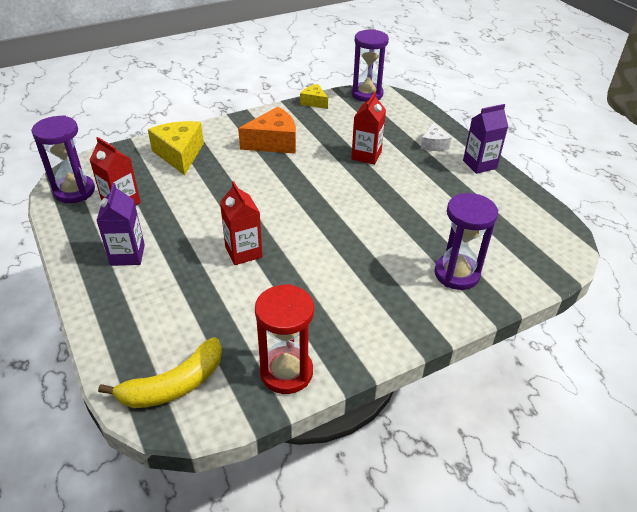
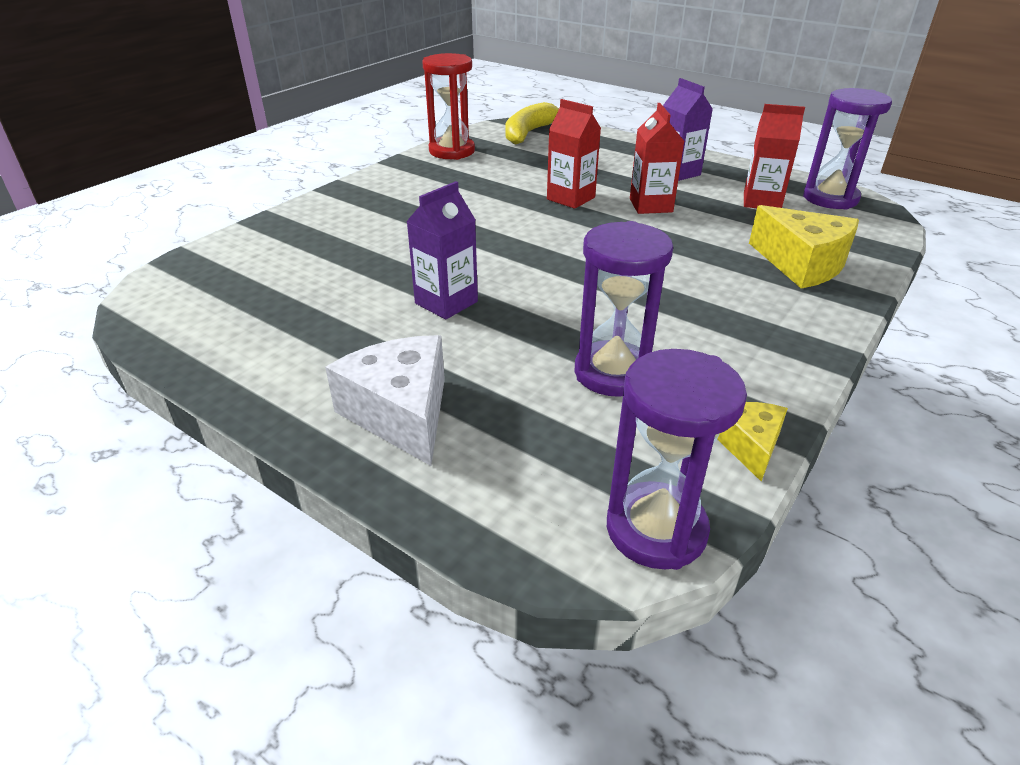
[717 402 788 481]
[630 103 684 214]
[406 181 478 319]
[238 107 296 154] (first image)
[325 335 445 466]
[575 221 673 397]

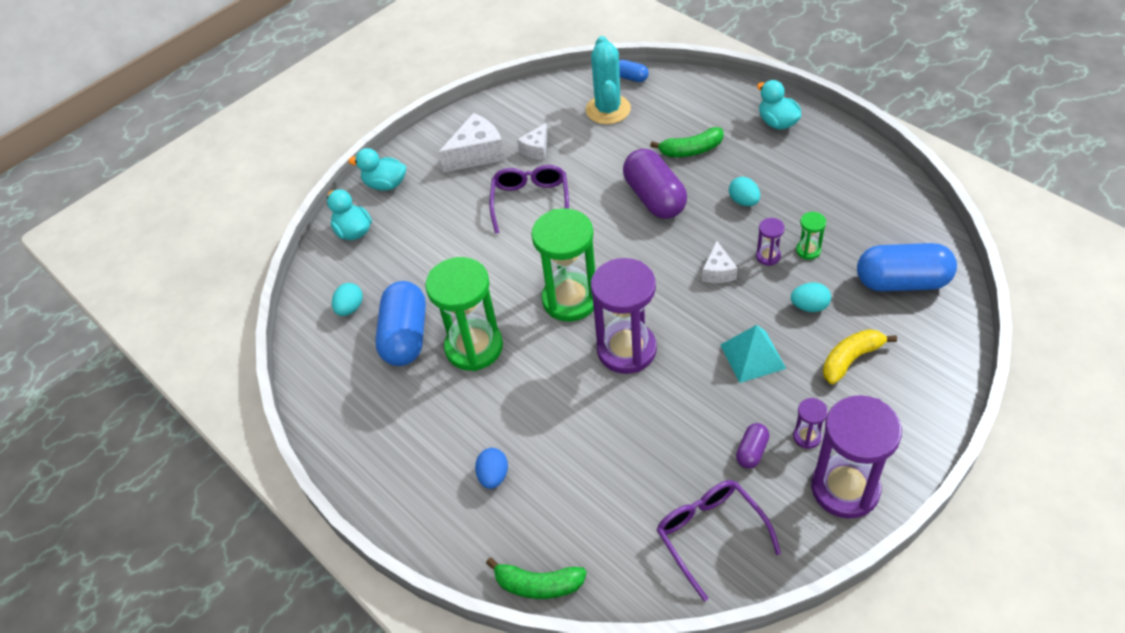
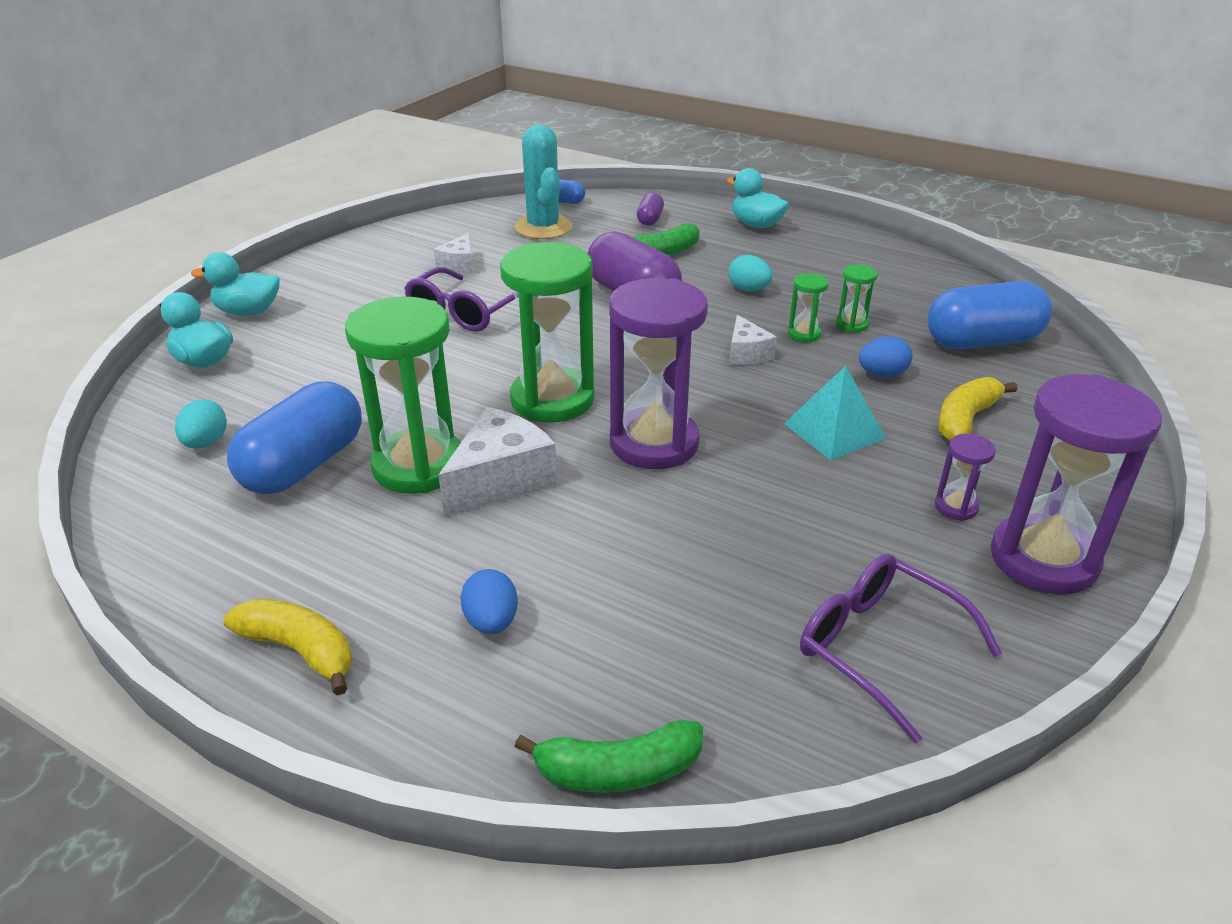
[438 407 557 517]
[404 267 515 332]
[788 273 829 342]
[227 381 362 495]
[859 336 912 377]
[637 192 664 226]
[223 599 352 696]

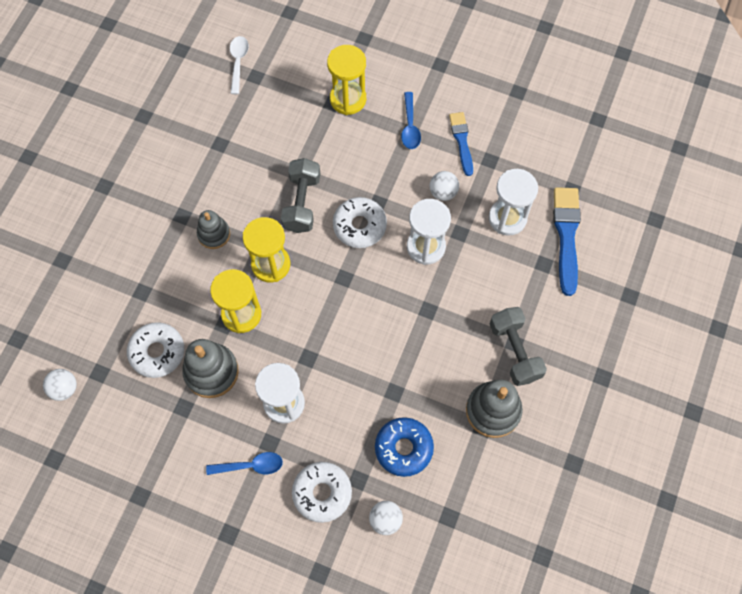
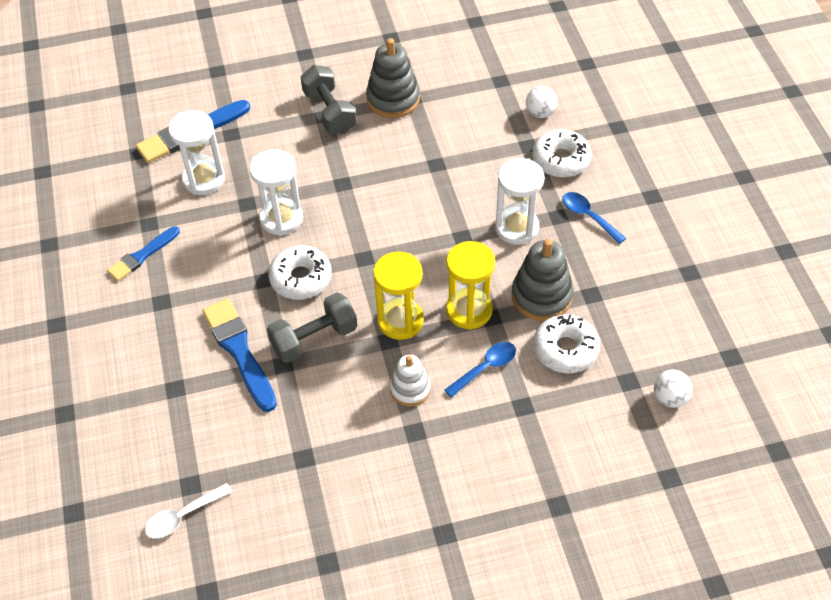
[327 45 366 115] (first image)
[445 342 516 398]
[430 171 459 201] (first image)
[390 355 431 407]
[301 65 357 134]
[375 417 434 477] (first image)
[202 298 277 412]

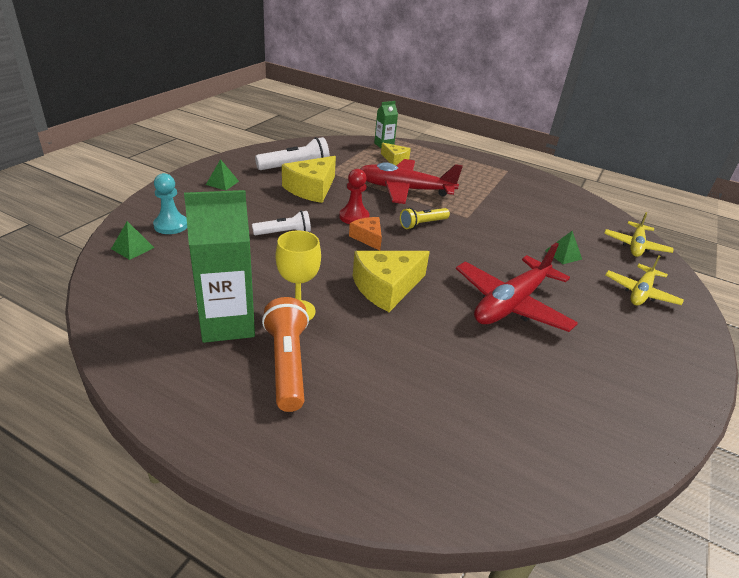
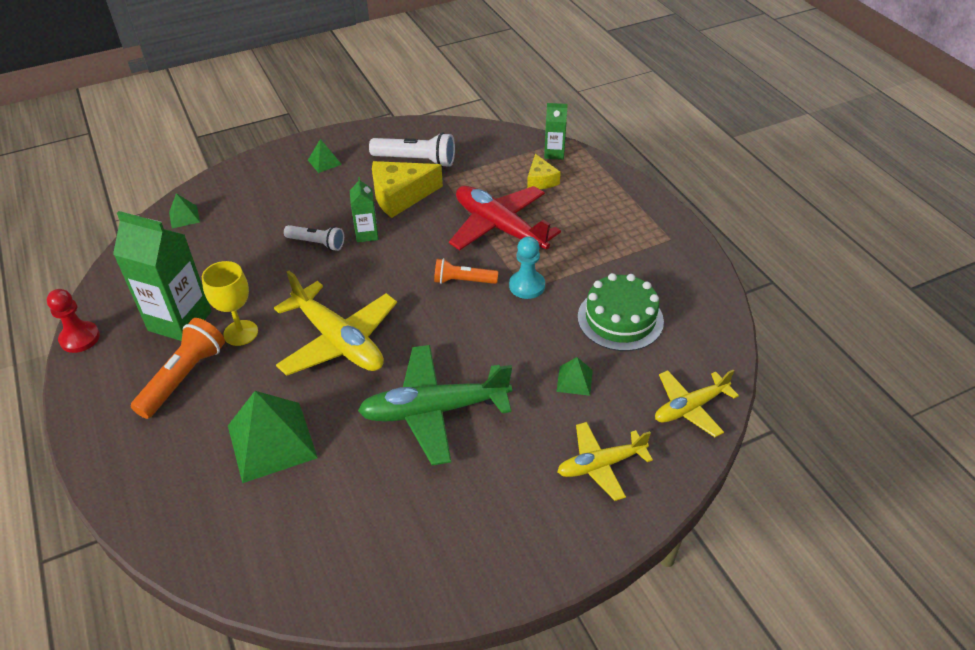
[47 289 100 353]
[509 236 545 299]
[434 258 498 284]
[349 217 382 251] (first image)
[358 345 512 465]
[274 271 397 376]
[350 177 378 242]
[578 273 664 351]
[228 391 318 483]

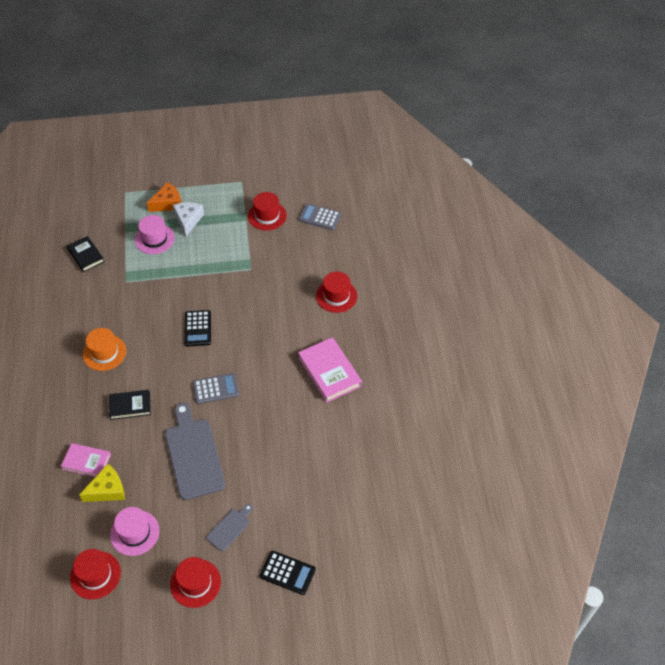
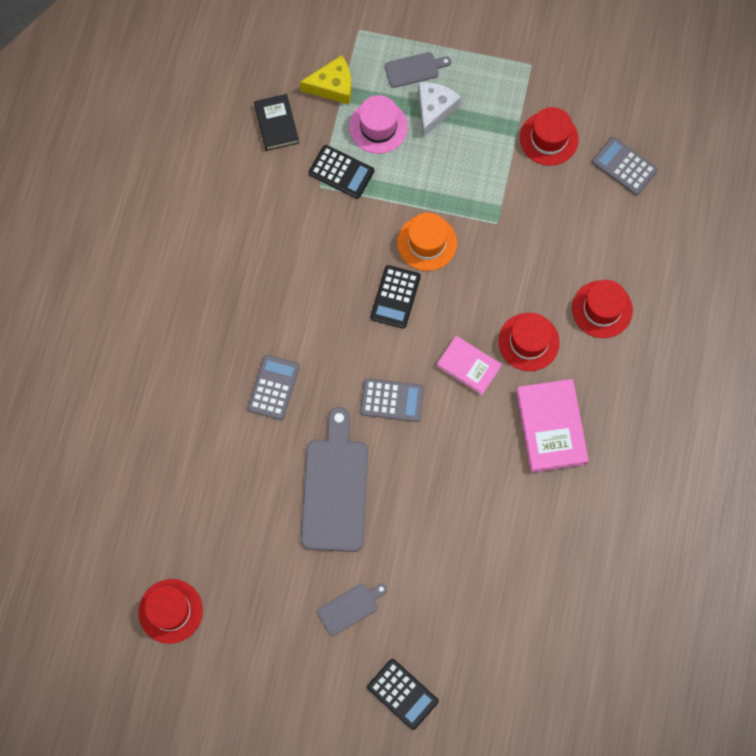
[385 52 451 88]
[397 212 457 271]
[248 355 300 420]
[437 336 502 395]
[300 55 351 104]
[110 507 160 556] (first image)
[498 313 560 371]
[309 145 374 199]

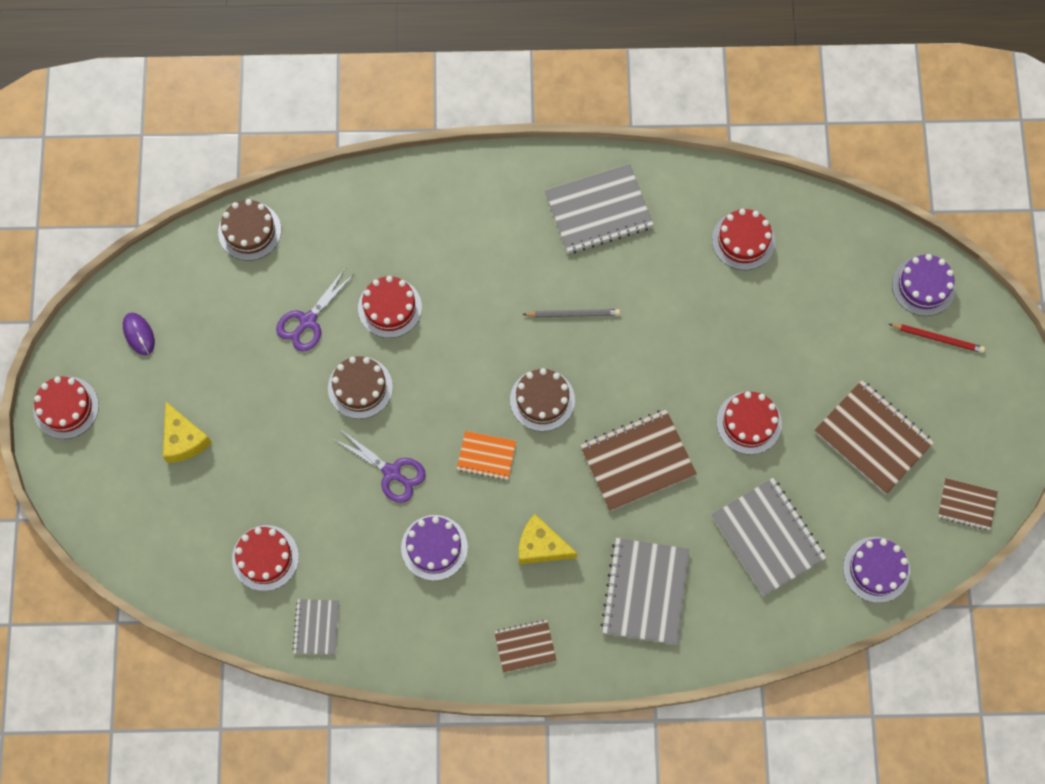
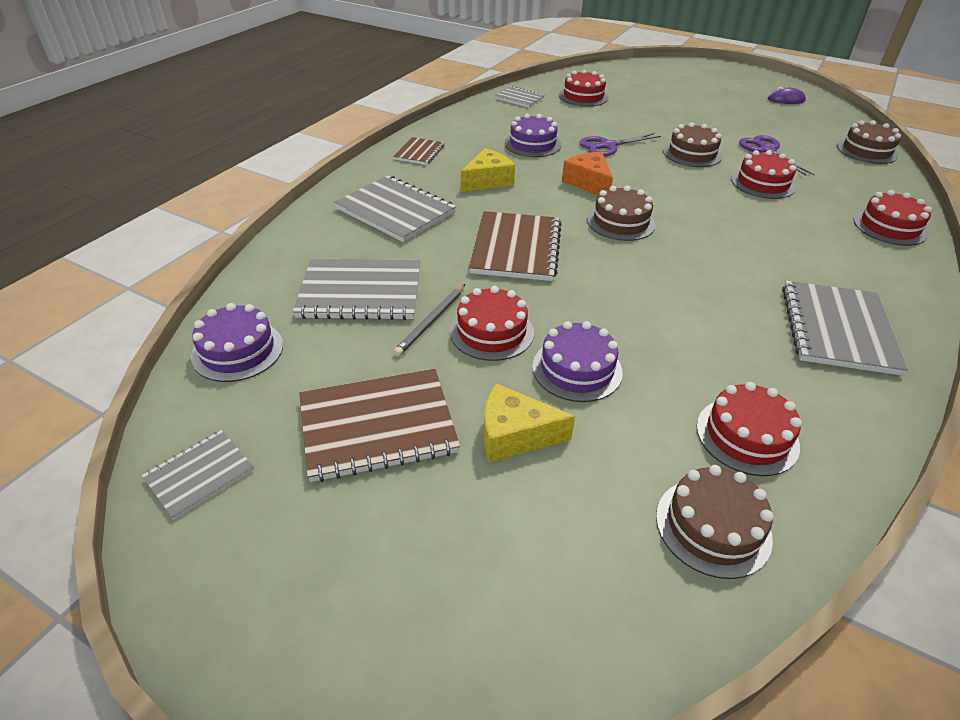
[532 321 623 402]
[393 284 465 356]
[889 324 985 353] (first image)
[853 190 932 246]
[484 383 575 462]
[562 152 613 195]
[142 430 254 519]
[656 465 774 579]

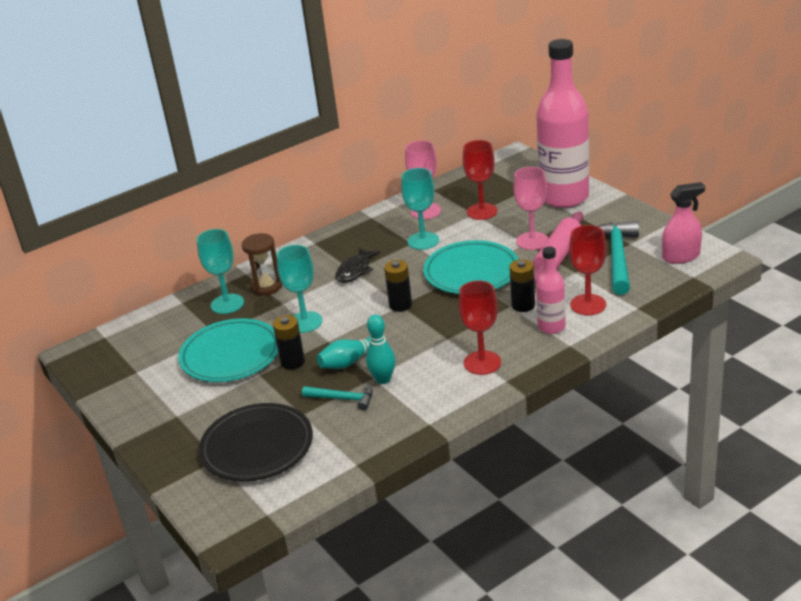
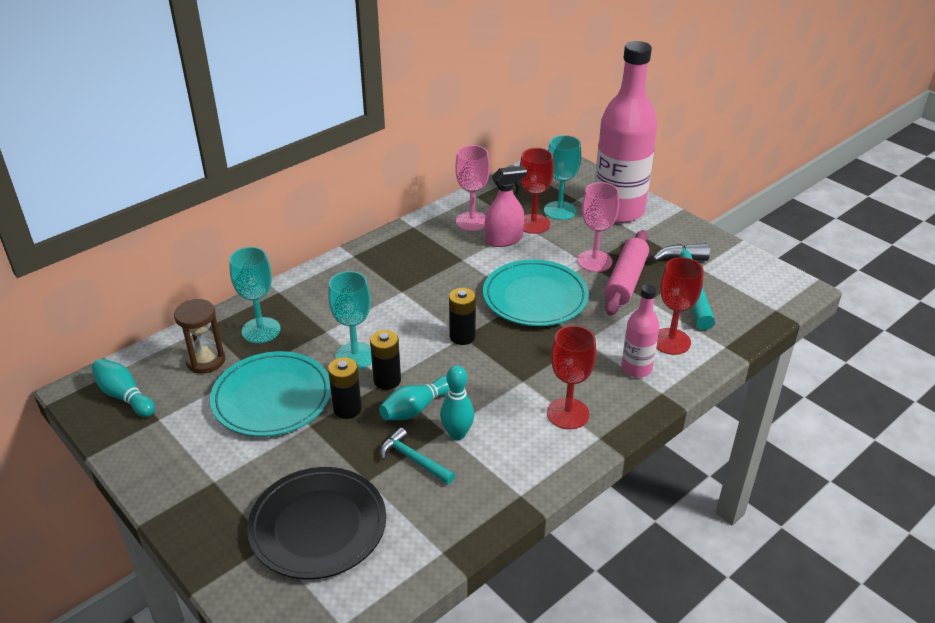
[544 135 581 220]
[485 166 527 247]
[174 299 225 374]
[335 248 380 283] (first image)
[370 330 401 390]
[380 428 455 484]
[92 358 155 417]

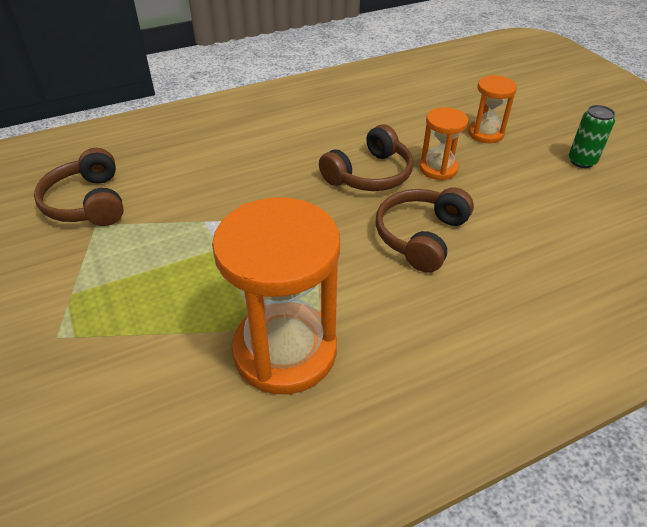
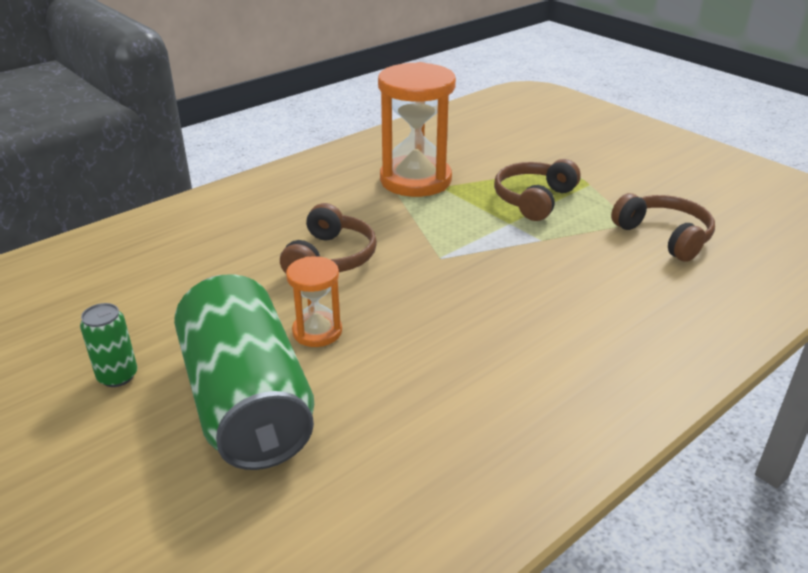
[174 274 314 470]
[494 159 581 221]

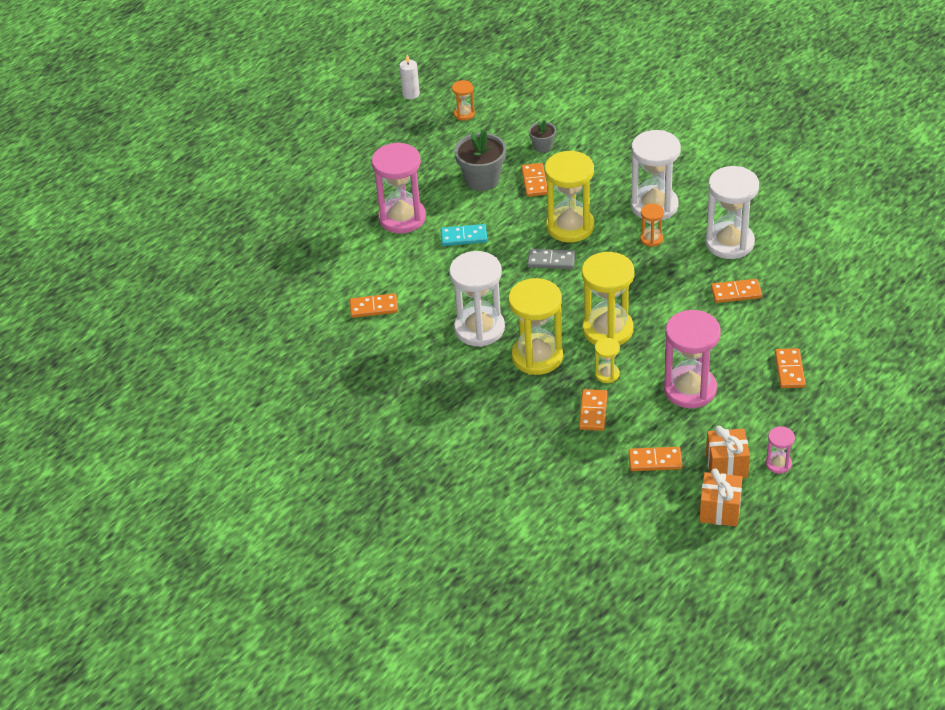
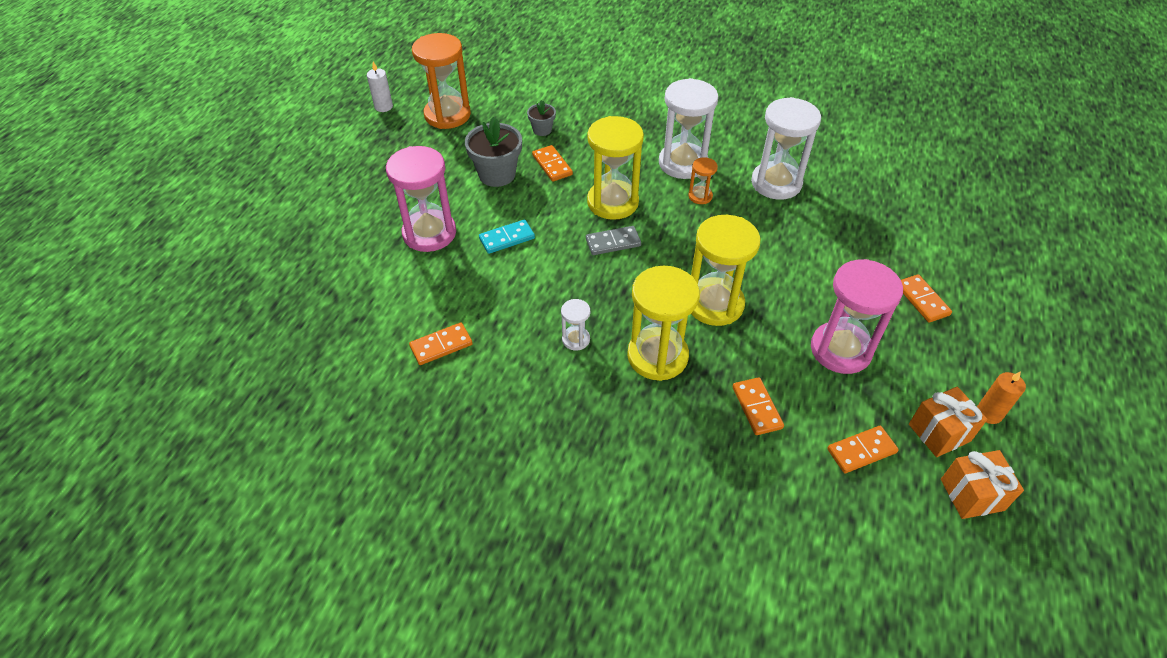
[412 33 471 129]
[561 299 590 351]
[711 279 762 303] (first image)
[595 338 620 383] (first image)
[977 371 1026 424]

